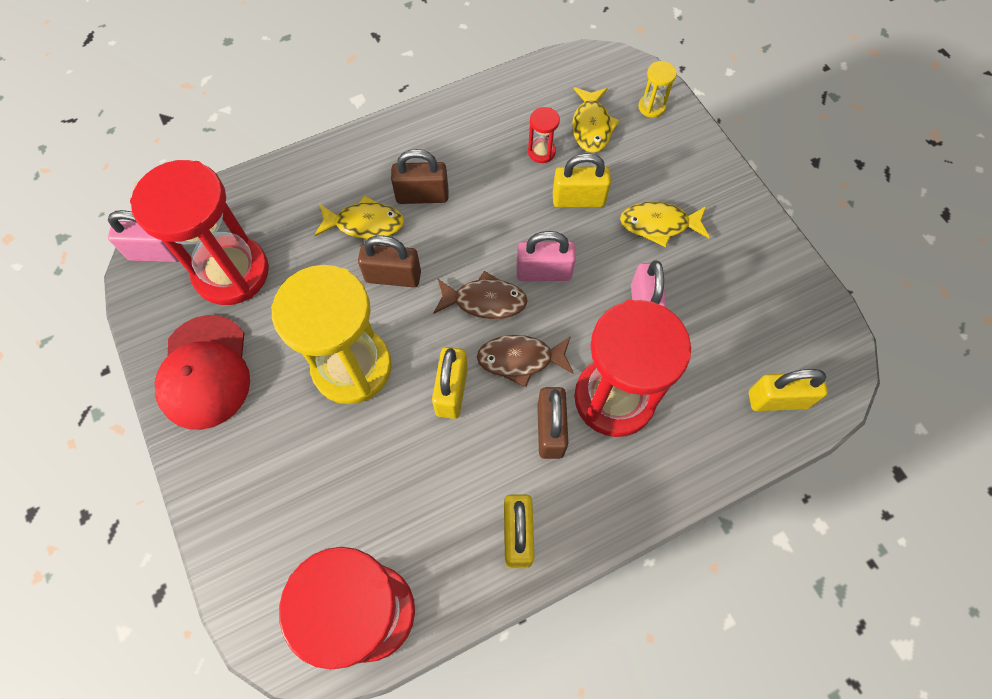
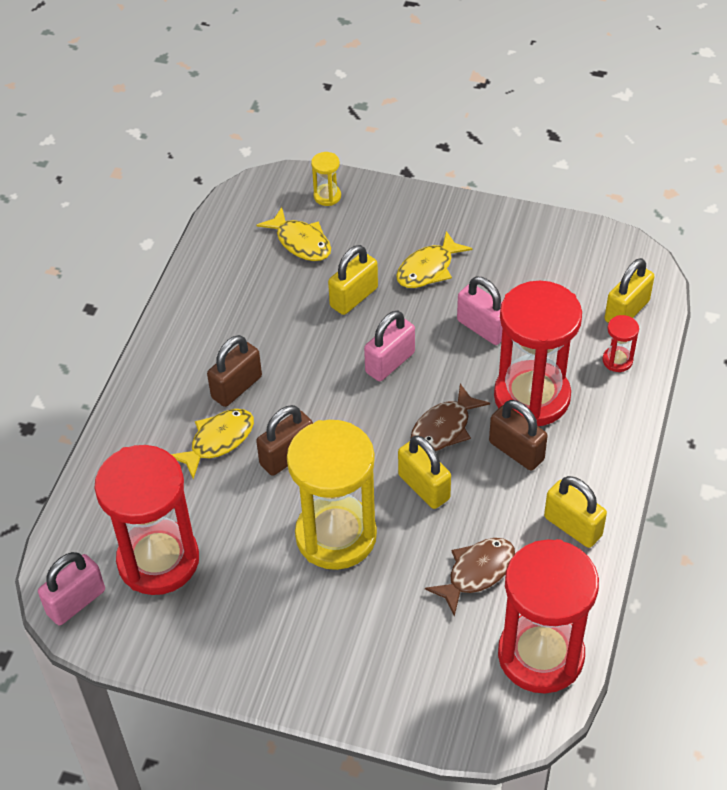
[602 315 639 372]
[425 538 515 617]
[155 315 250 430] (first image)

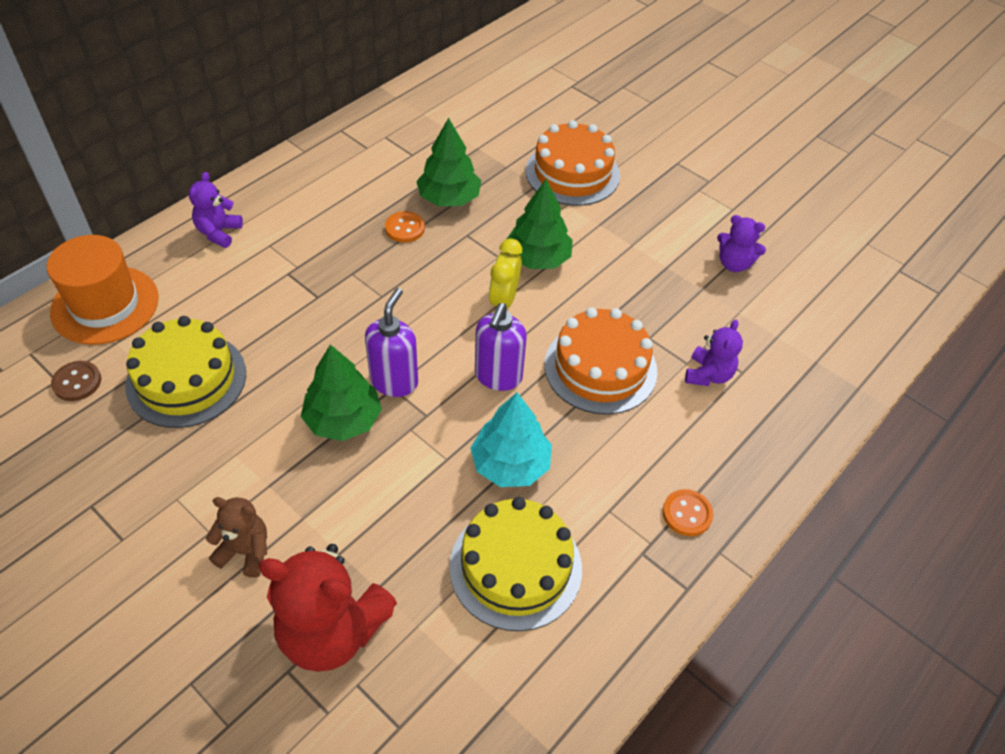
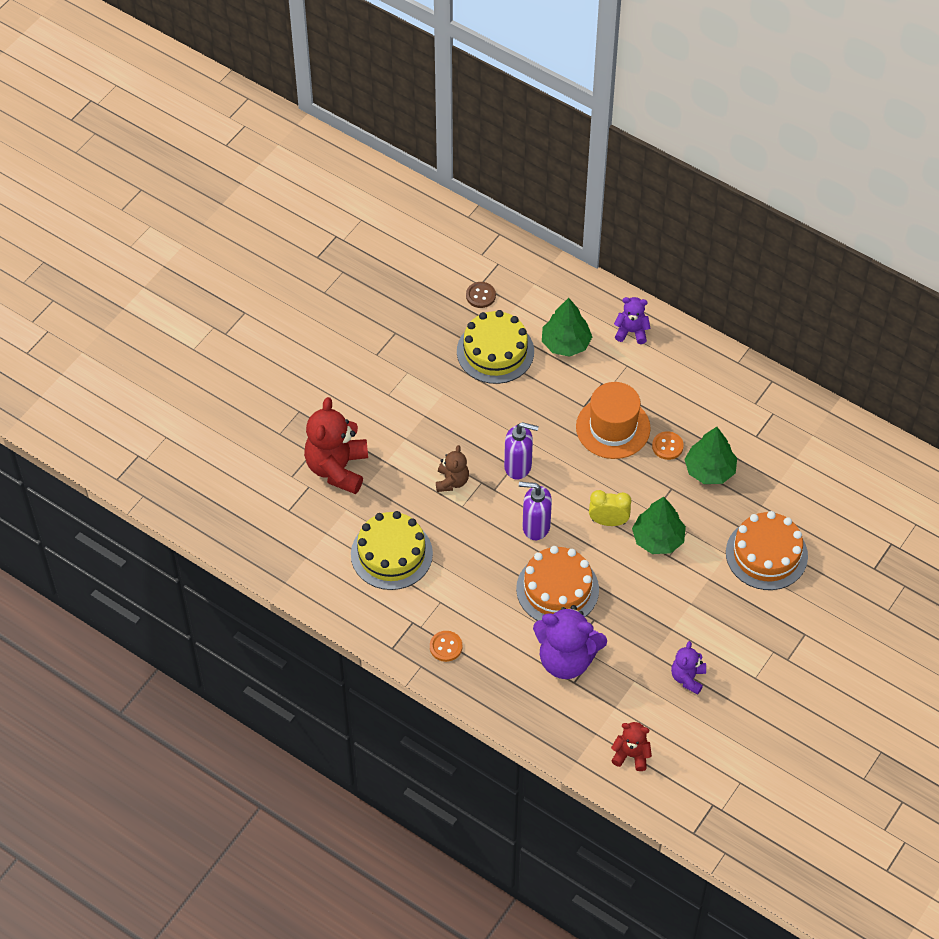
[576 382 651 459]
[533 605 607 679]
[542 298 592 357]
[470 392 552 487] (first image)
[436 445 469 492]
[611 722 652 771]

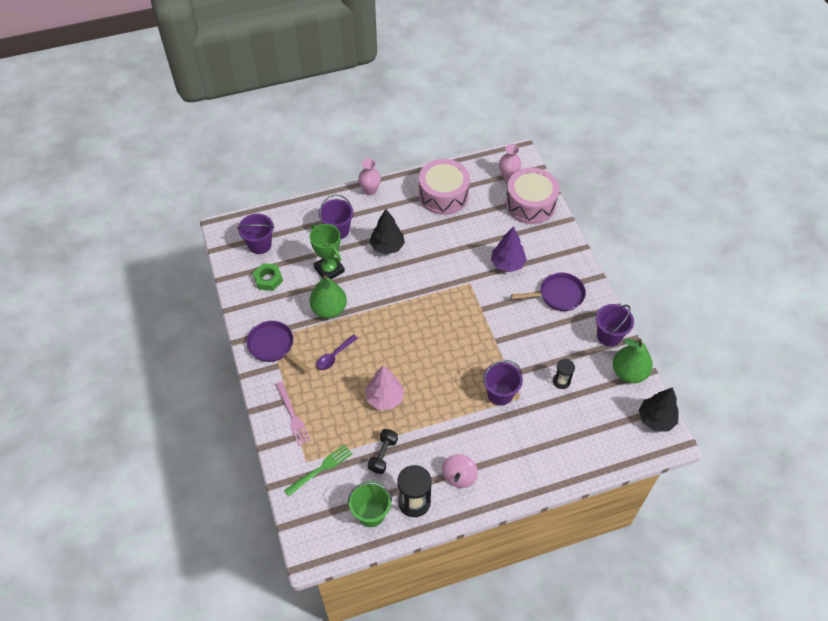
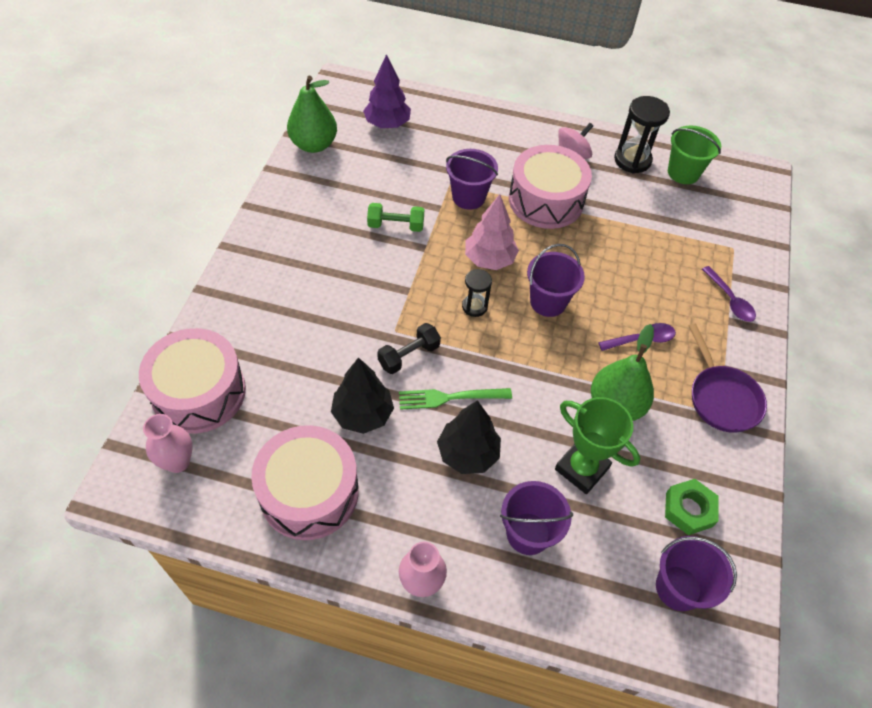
[555 397 640 494]
[363 54 411 128]
[511 272 586 311] (first image)
[527 244 585 317]
[462 269 492 317]
[465 194 519 270]
[702 266 756 322]
[331 357 394 434]
[377 323 441 374]
[399 388 512 410]
[509 145 592 229]
[367 203 424 232]

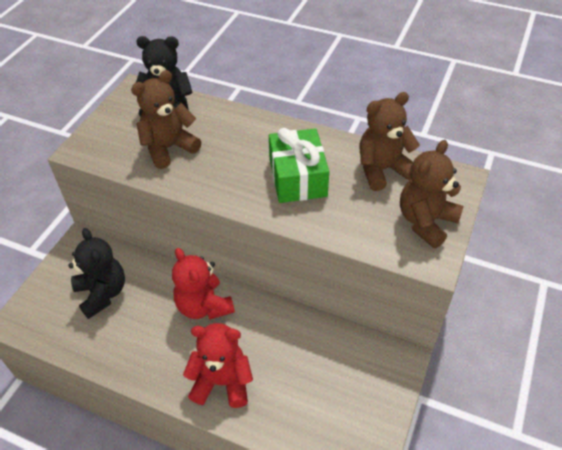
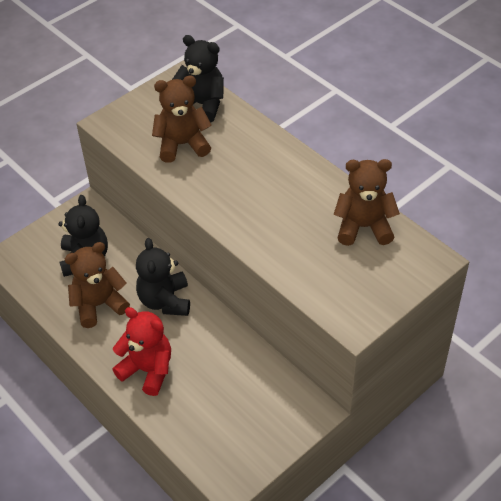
[269 128 329 203] (first image)
[65 242 130 328]
[136 238 190 316]

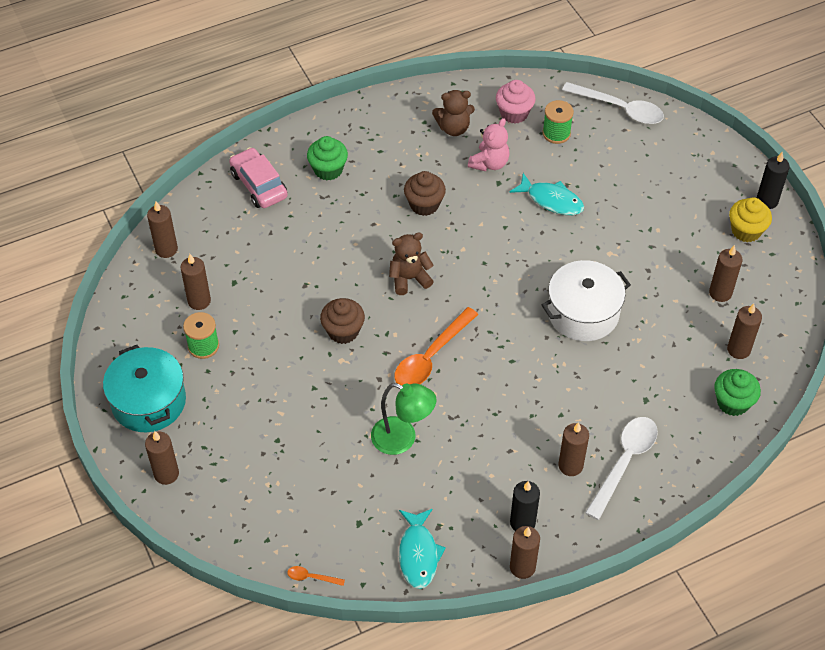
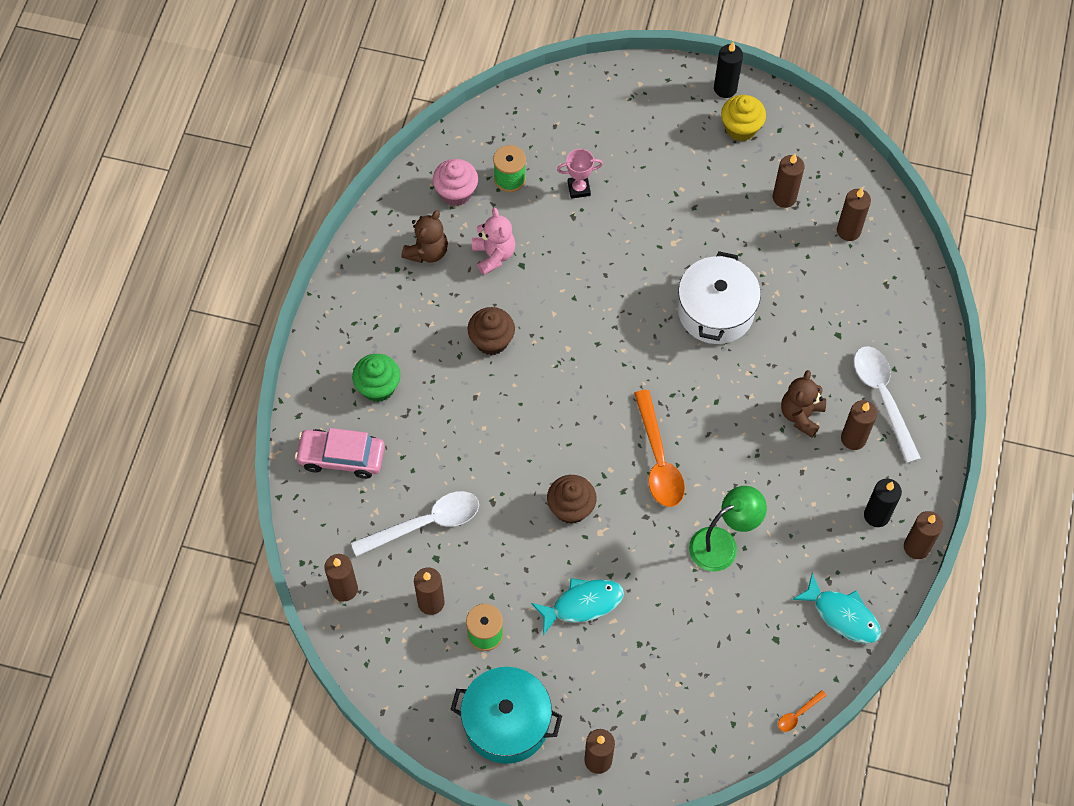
[351 491 479 557]
[531 578 624 635]
[781 370 826 438]
[714 369 761 416] (first image)
[557 149 603 199]

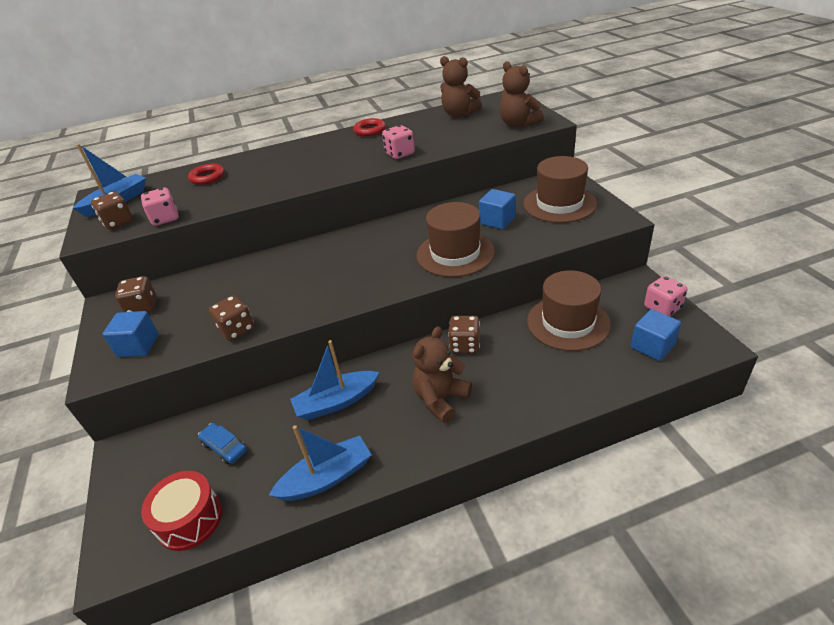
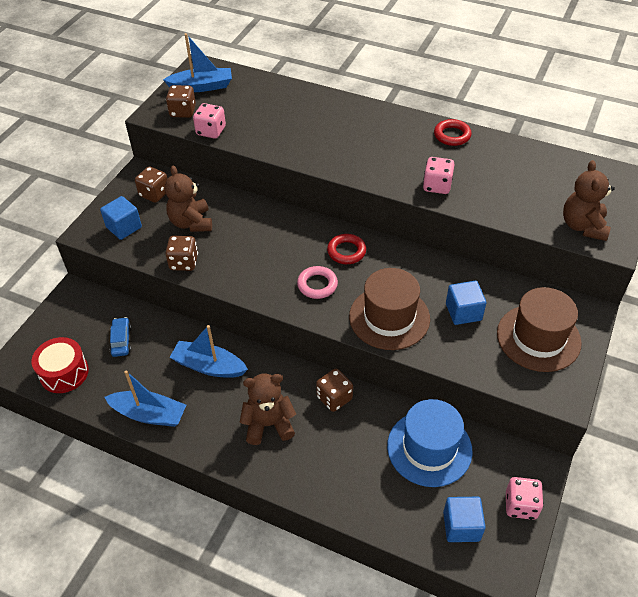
[165 165 212 232]
[327 234 366 264]
[387 399 473 487]
[297 266 338 299]

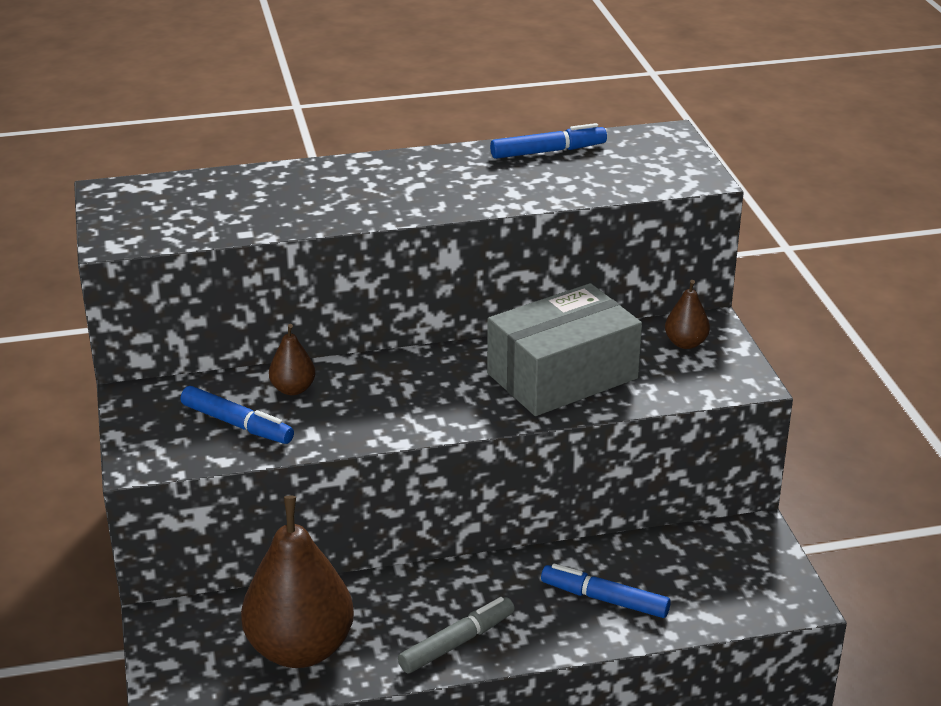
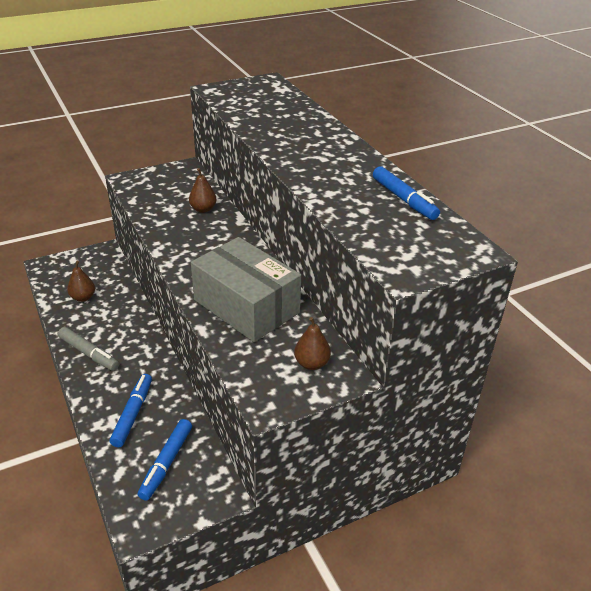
[137 419 192 501]
[67 261 95 302]

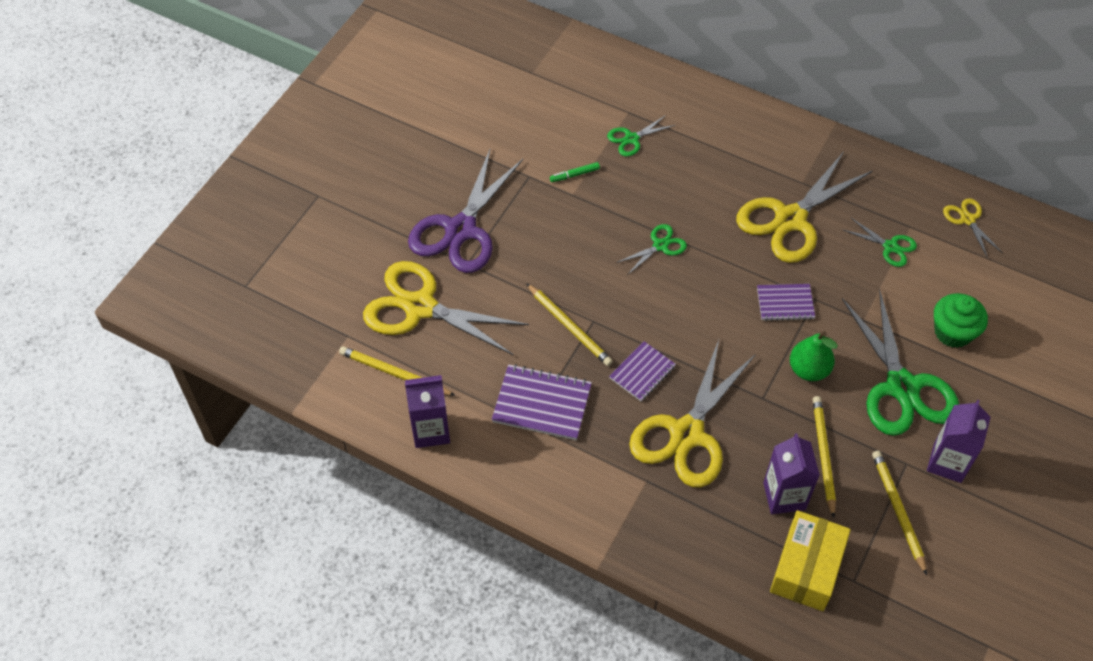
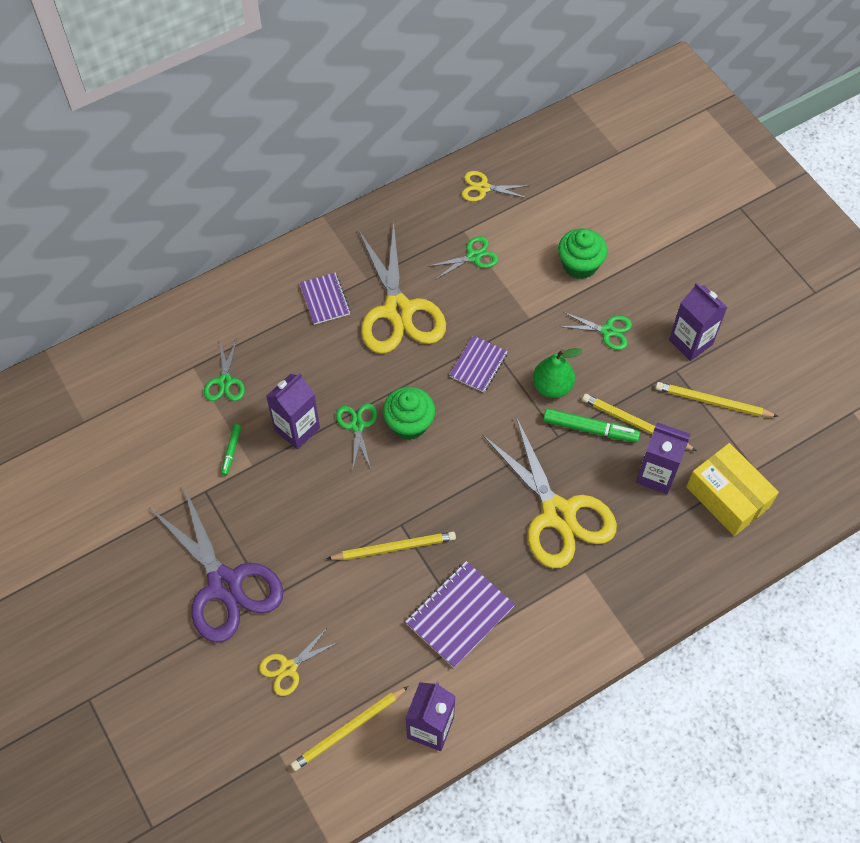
[259 627 339 696]
[558 311 632 350]
[300 272 351 325]
[266 373 320 449]
[383 387 435 440]
[543 408 640 442]

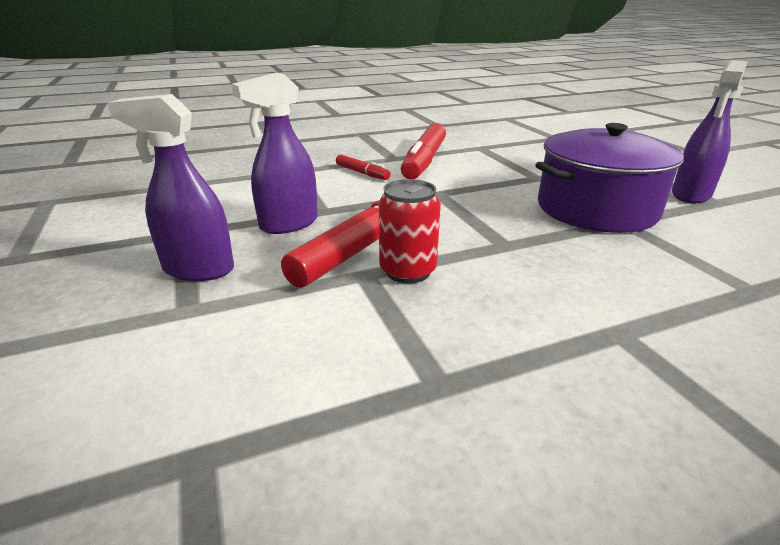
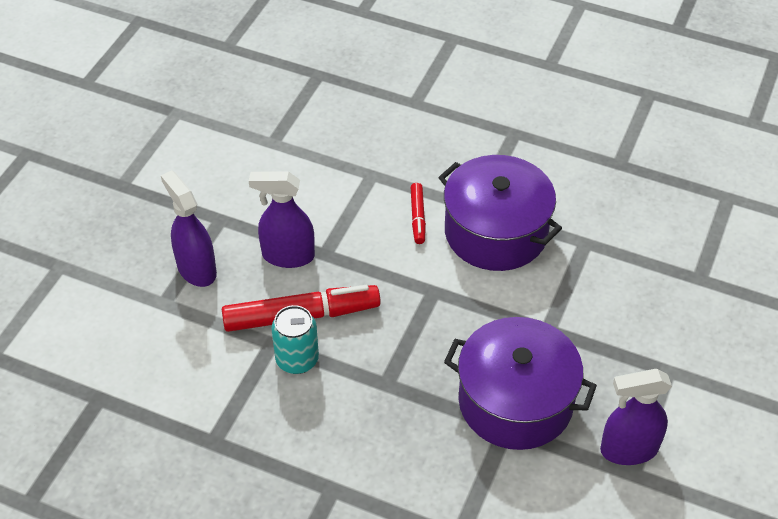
[438 155 562 271]
[271 305 319 374]

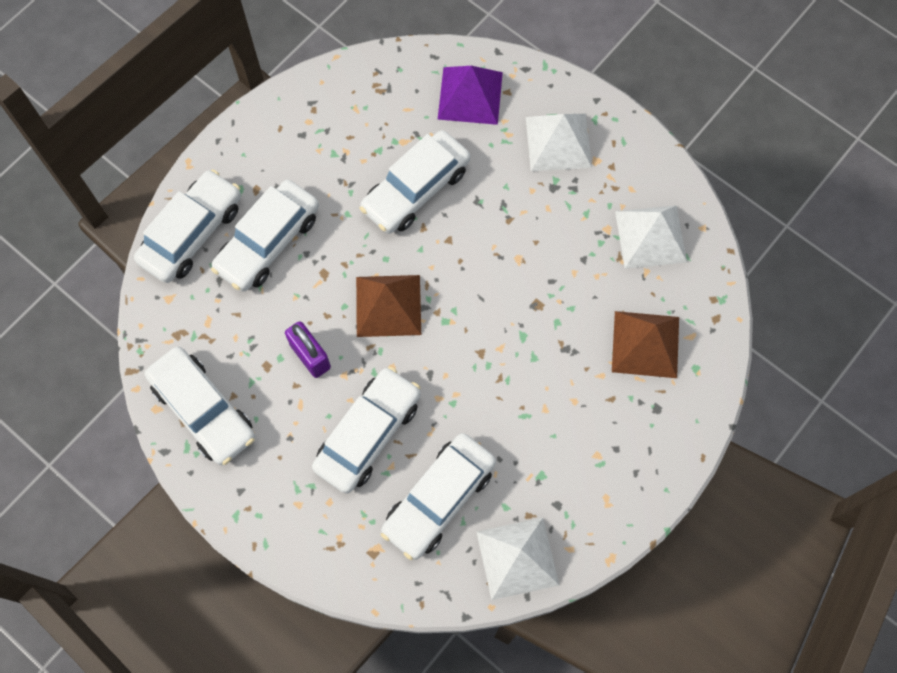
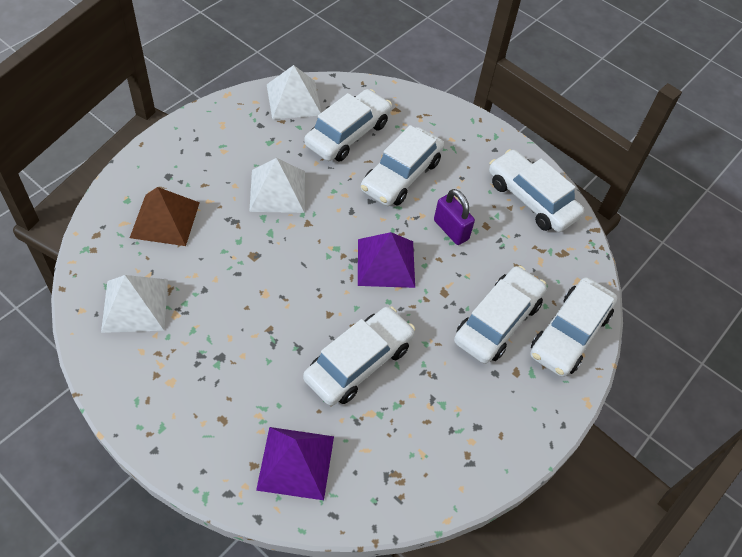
[249 158 305 213]
[358 232 415 288]

